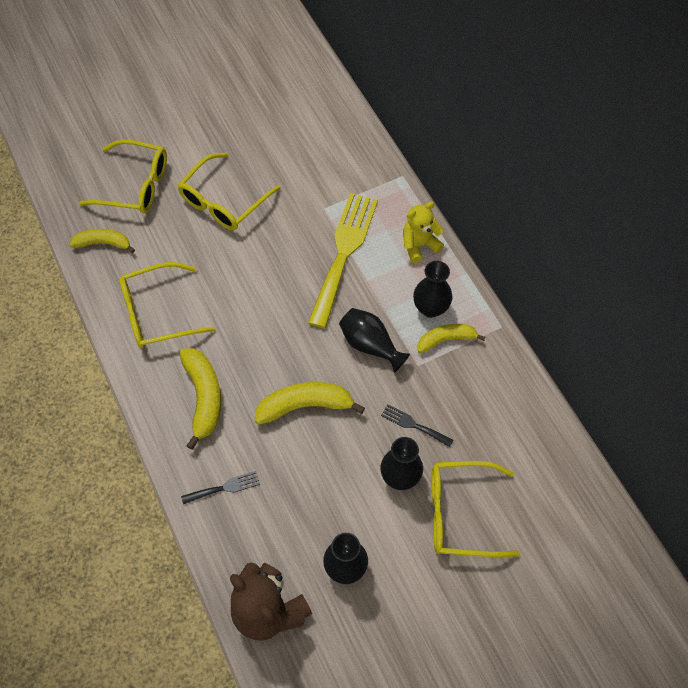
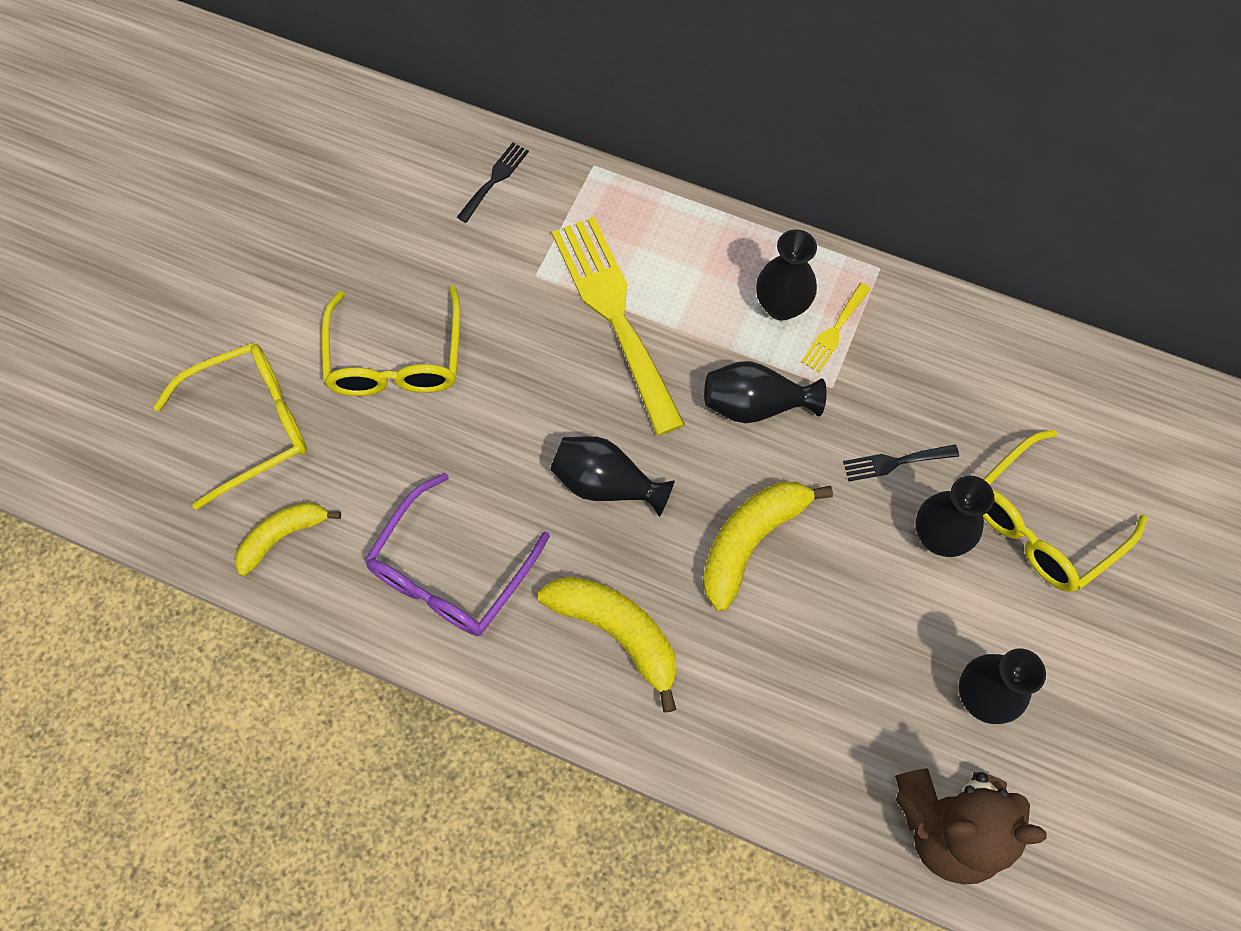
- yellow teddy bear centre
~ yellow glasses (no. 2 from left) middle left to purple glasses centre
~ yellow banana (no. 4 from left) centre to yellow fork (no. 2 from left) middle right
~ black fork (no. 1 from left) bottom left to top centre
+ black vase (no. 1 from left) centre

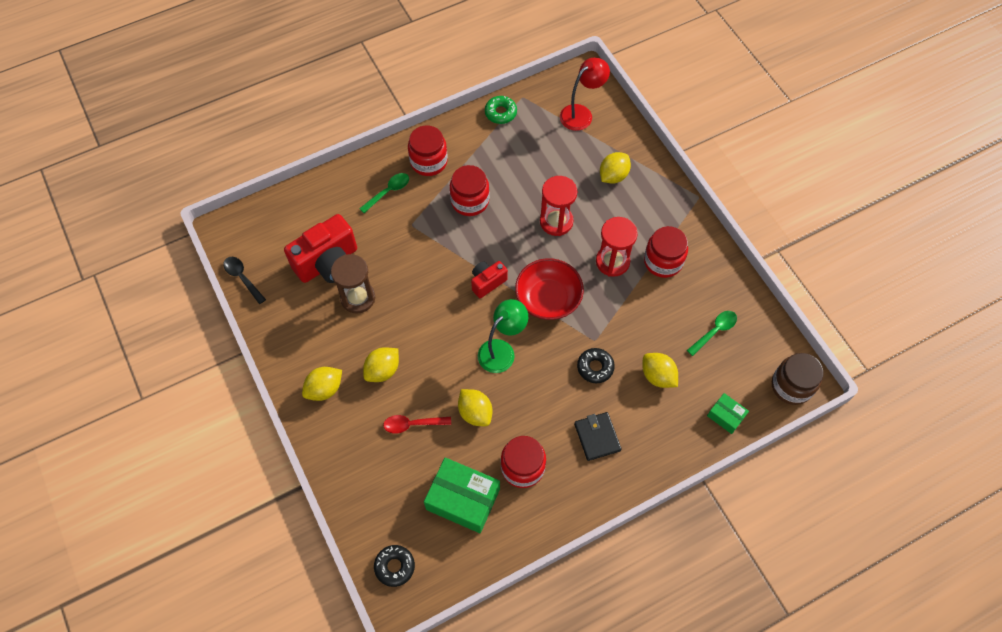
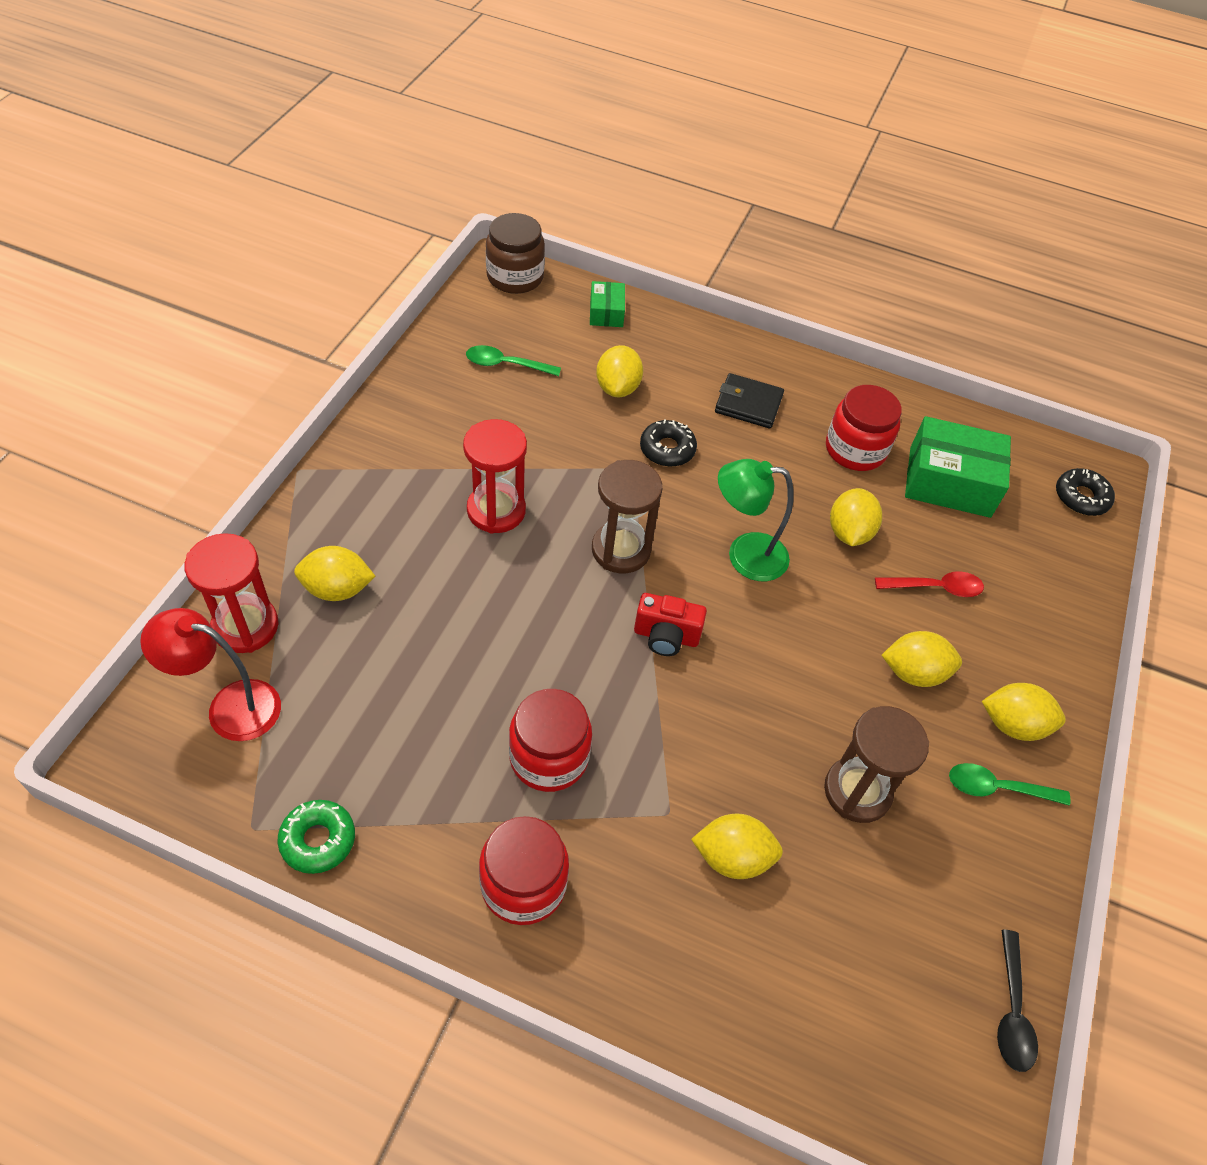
~ green spoon (no. 1 from left in the first image) top centre to green spoon (no. 2 from left) bottom right
~ red hourglass (no. 1 from left) top centre to middle left
- red camera (no. 1 from left) middle left
- red jar (no. 4 from left) centre
~ red bowl centre to brown hourglass (no. 1 from left) centre
~ black wallet bottom centre = centre 75 degrees clockwise
~ red spoon bottom centre = middle right 45 degrees counterclockwise
~ green box (no. 1 from left in the first image) bottom centre = middle right 60 degrees counterclockwise
+ yellow lemon (no. 3 from left) bottom centre

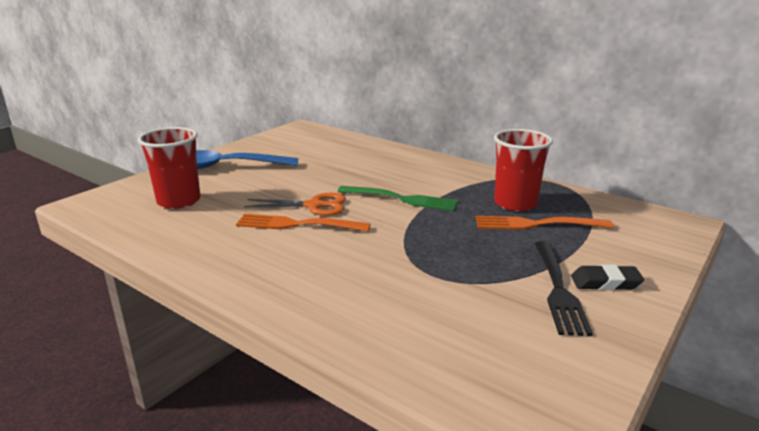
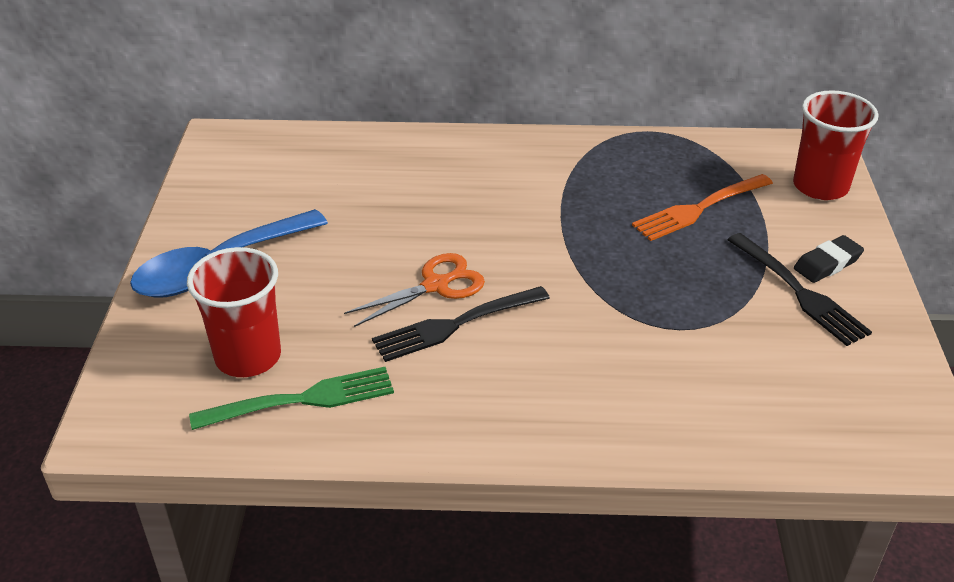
~ red cup (no. 2 from left) middle right to top right
~ green fork centre to bottom left
~ orange fork (no. 1 from left) centre to black fork (no. 1 from left) centre

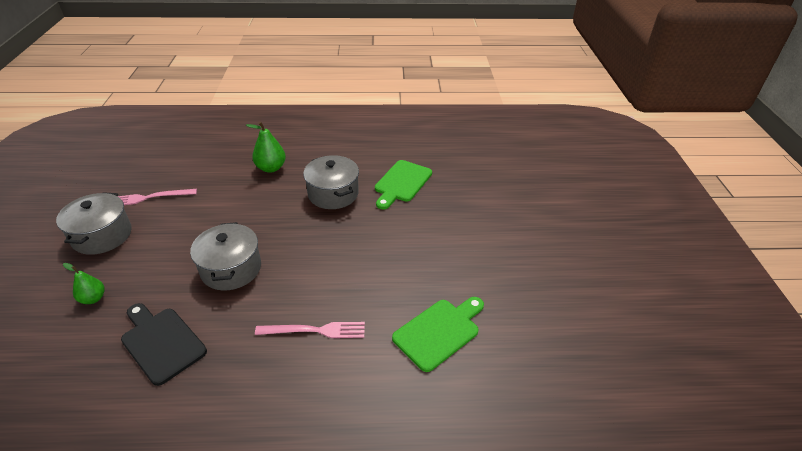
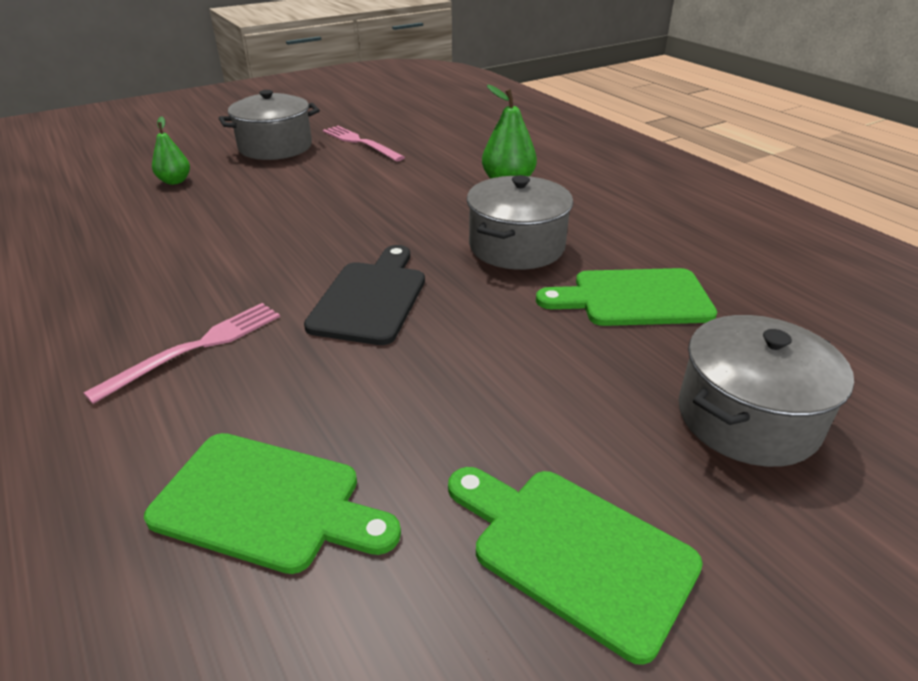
~ grey pot (no. 2 from left in the first image) middle left to grey pot (no. 3 from left) middle right
~ black cutting board bottom left to centre
~ pink fork (no. 2 from left in the first image) bottom centre = middle left 105 degrees counterclockwise
+ green cutting board (no. 2 from left) bottom centre

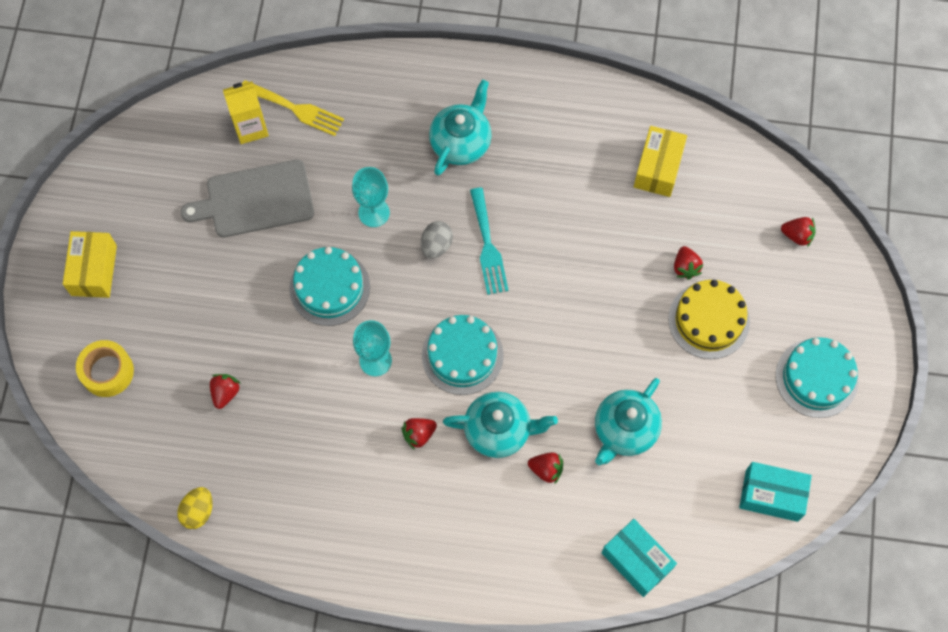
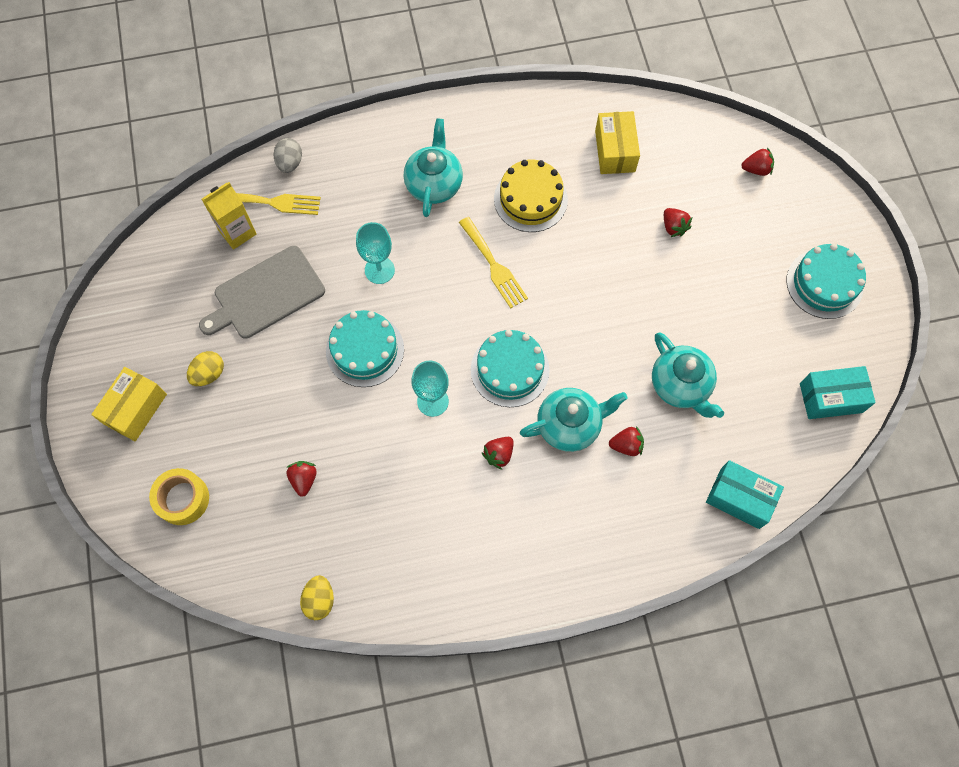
~ turquoise fork centre to yellow fork (no. 2 from left) centre
~ grey egg centre to top left
~ yellow box (no. 1 from left) middle left = middle left 45 degrees clockwise
~ yellow cake middle right to top centre
~ turquoise teapot (no. 3 from left) centre = middle right 45 degrees counterclockwise
+ yellow egg (no. 1 from left) middle left

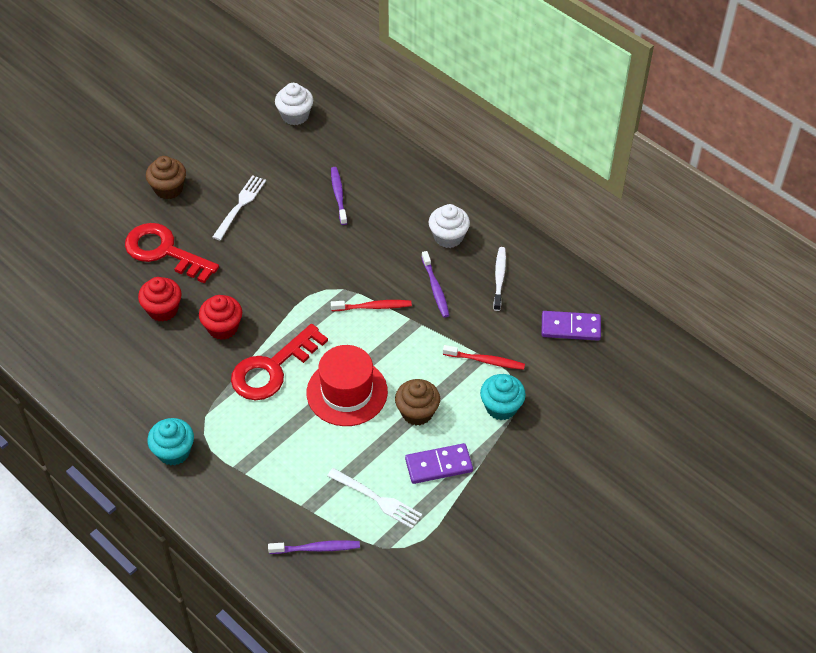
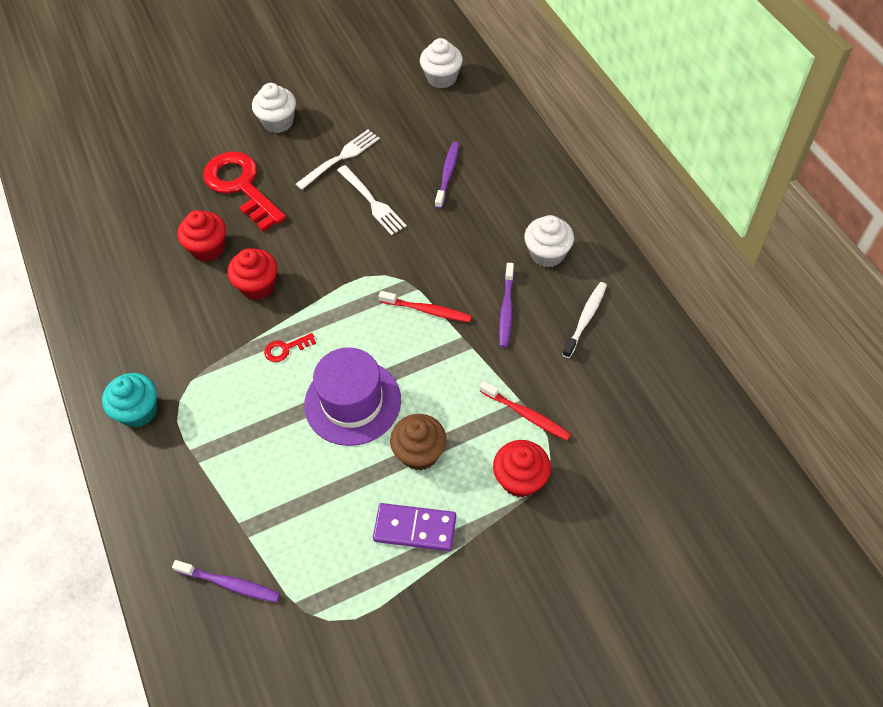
~ brown cupcake (no. 1 from left) top left to white cupcake (no. 1 from left) top left
- purple domino (no. 2 from left) middle right
~ red key (no. 2 from left) centre = middle left x0.41
~ red hat centre to purple hat centre
~ turquoise cupcake (no. 2 from left) centre to red cupcake (no. 3 from left) centre
~ white fork (no. 2 from left) bottom centre to top centre

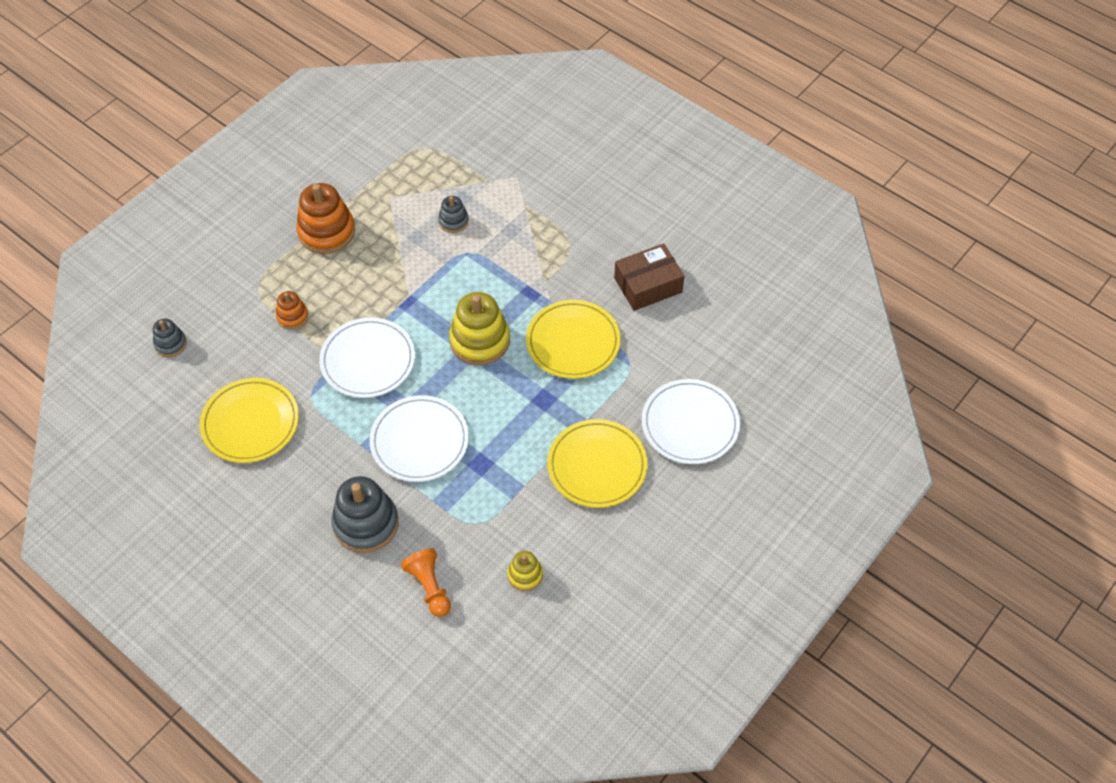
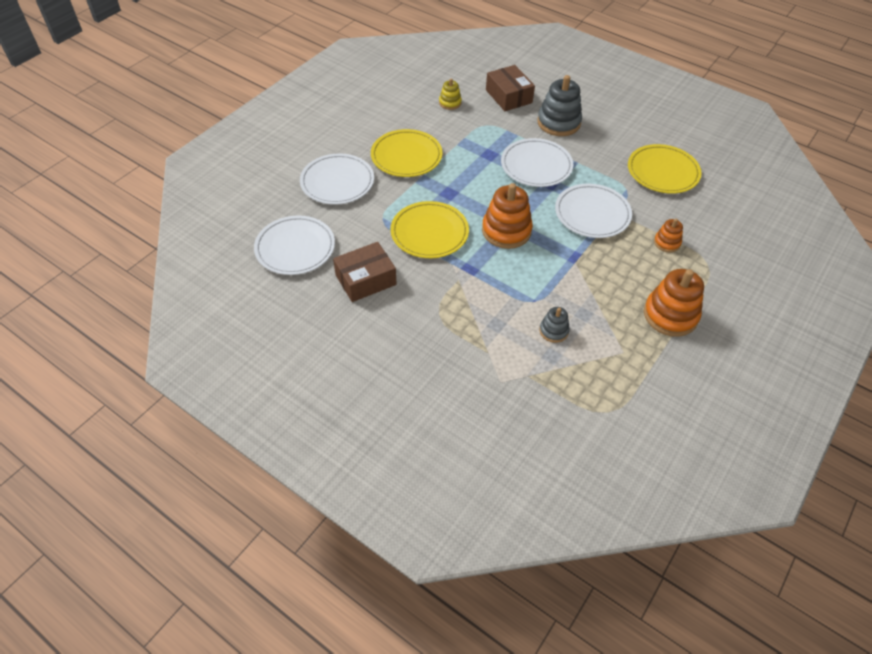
~ yellow stacking toy (no. 1 from left) centre to orange stacking toy (no. 1 from left) top centre
- grey stacking toy (no. 1 from left) middle left
~ orange pawn bottom centre to brown box (no. 2 from left) top centre
+ white plate (no. 1 from left) centre

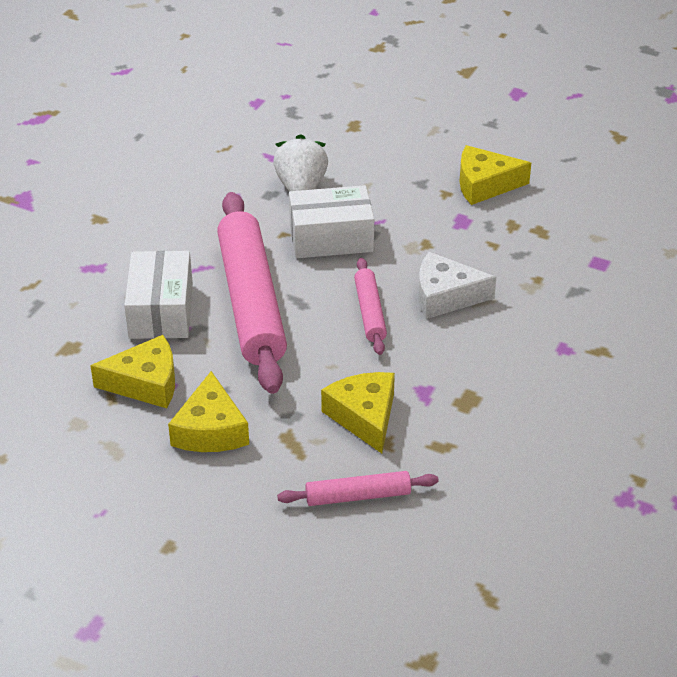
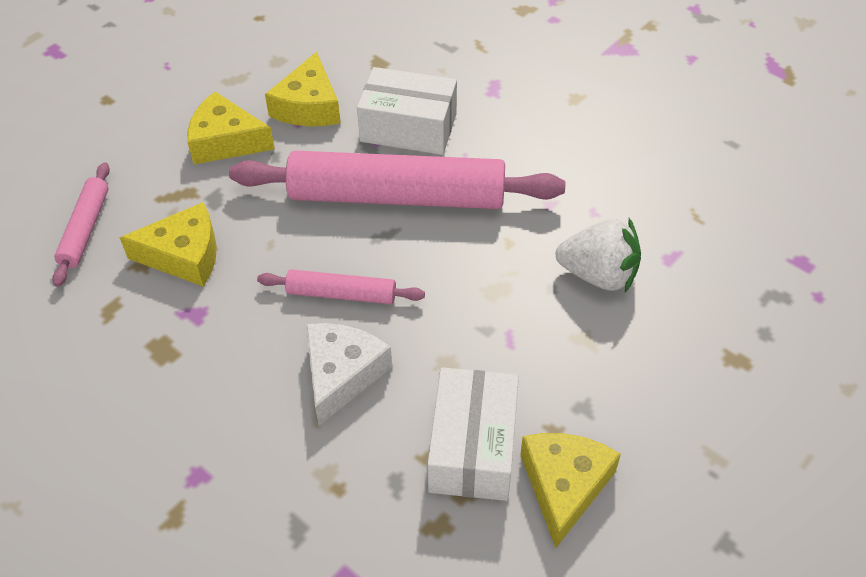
~ white box (no. 2 from left) top centre to bottom centre

